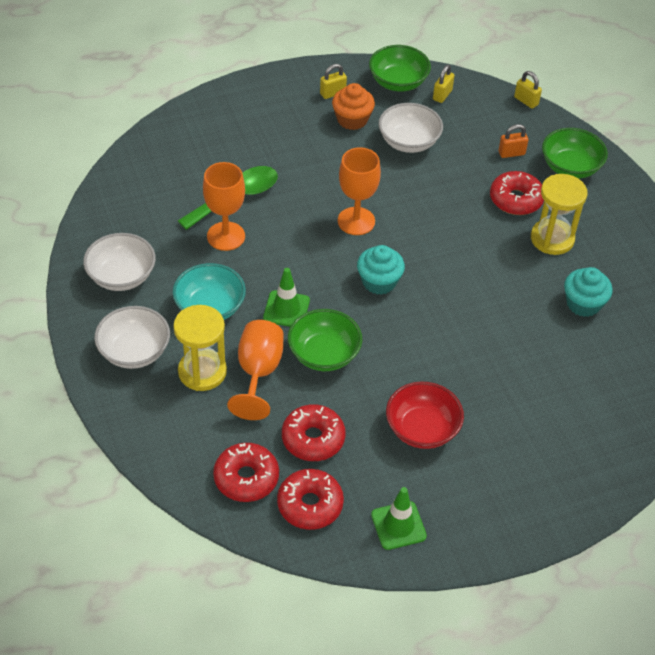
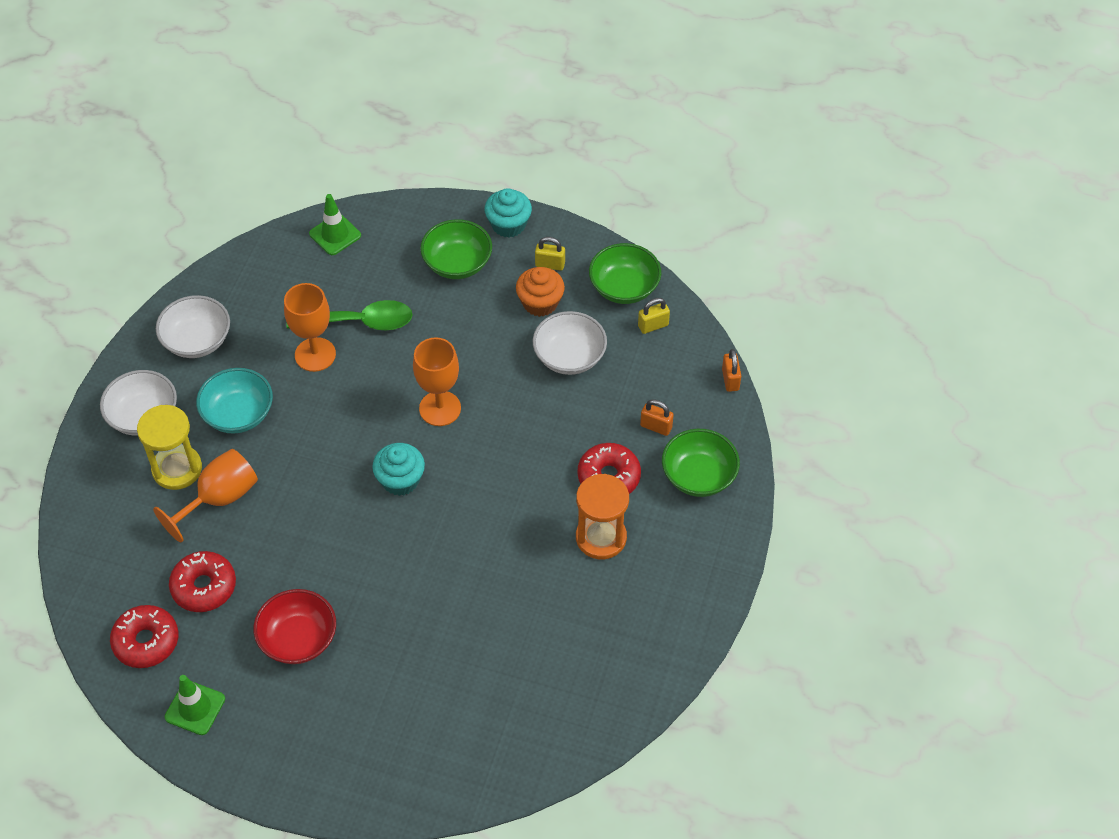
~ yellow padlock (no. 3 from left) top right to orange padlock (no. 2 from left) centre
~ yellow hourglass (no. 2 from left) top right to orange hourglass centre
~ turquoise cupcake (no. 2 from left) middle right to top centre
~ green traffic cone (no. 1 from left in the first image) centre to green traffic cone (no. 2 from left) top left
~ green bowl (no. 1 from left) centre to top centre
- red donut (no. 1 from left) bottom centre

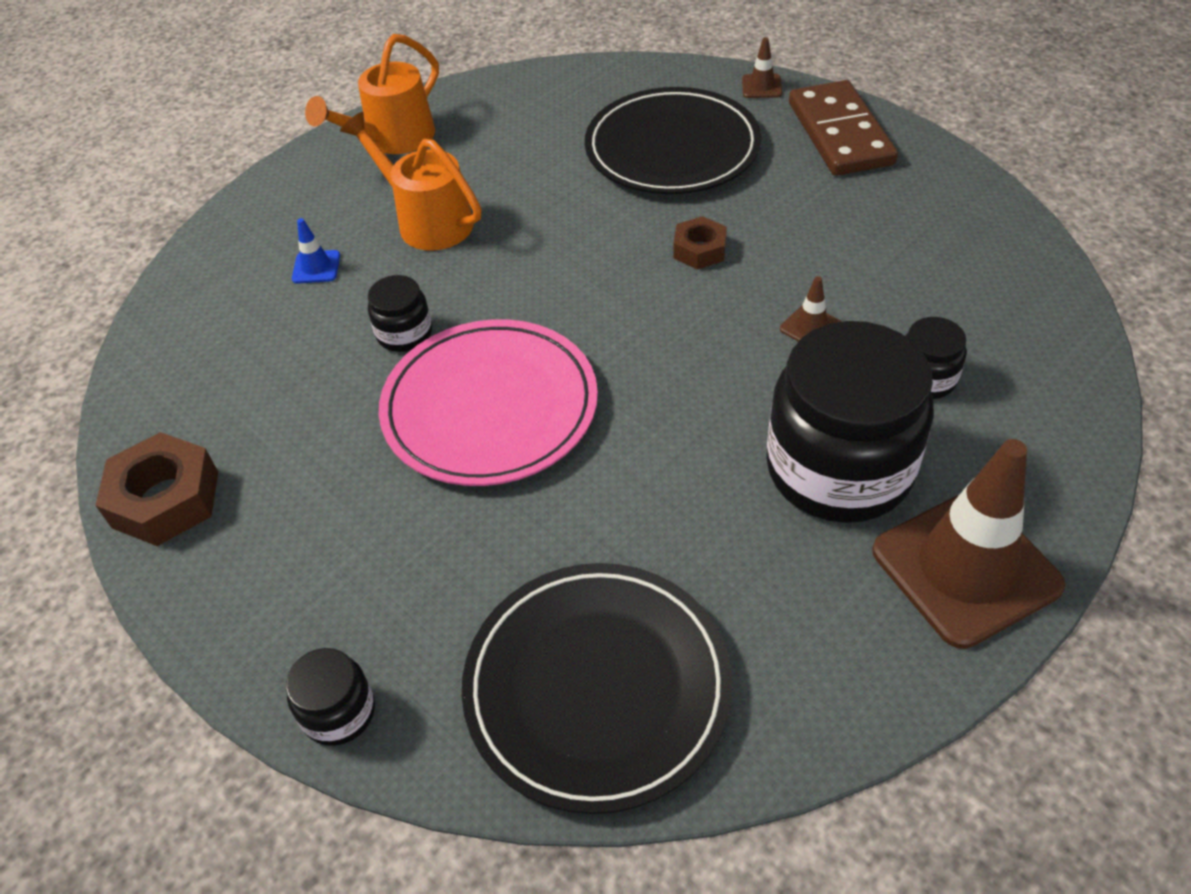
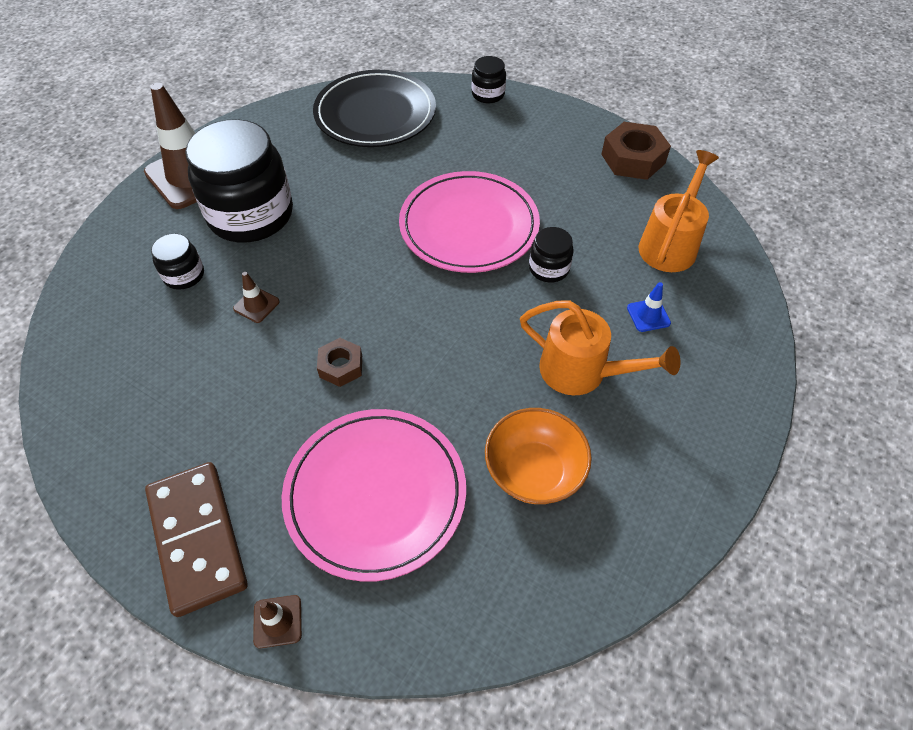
~ orange watering can (no. 1 from left in the first image) top left to orange watering can (no. 2 from left) top right
~ black plate (no. 2 from left) top centre to pink plate (no. 1 from left) bottom centre
+ orange bowl centre

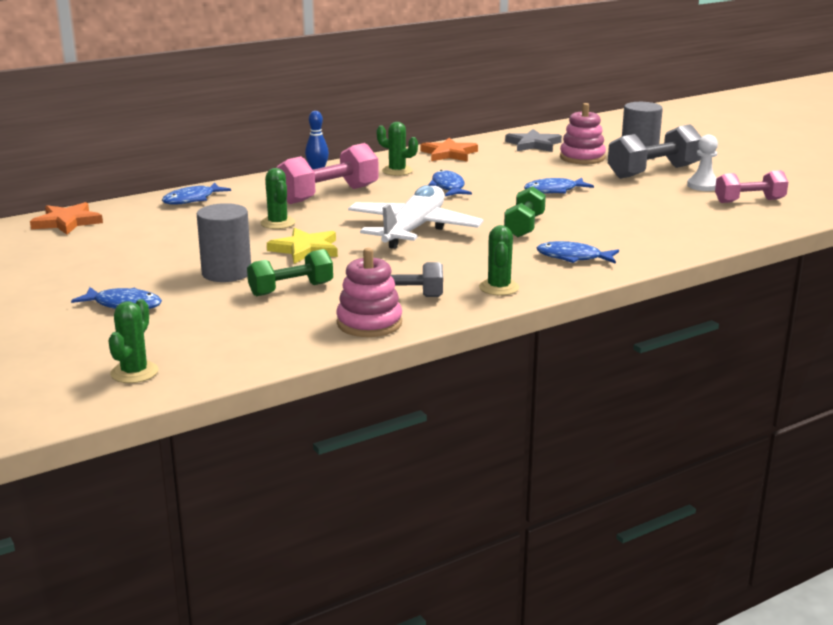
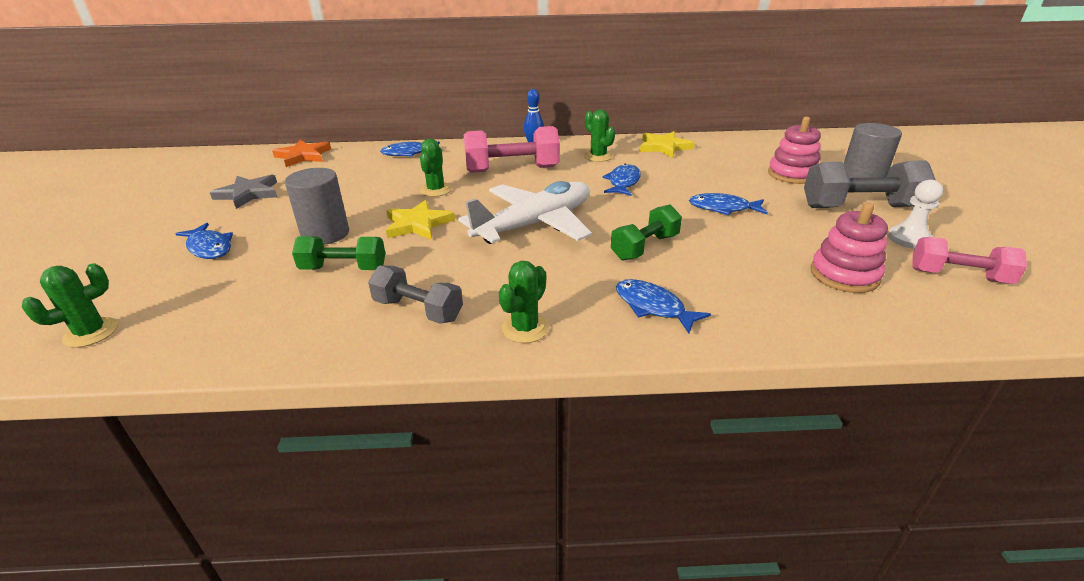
~ grey star top centre to top left
~ orange star (no. 2 from left) top centre to yellow star (no. 2 from left) top centre
~ pink stacking toy (no. 1 from left in the first image) centre to pink stacking toy (no. 2 from left) middle right

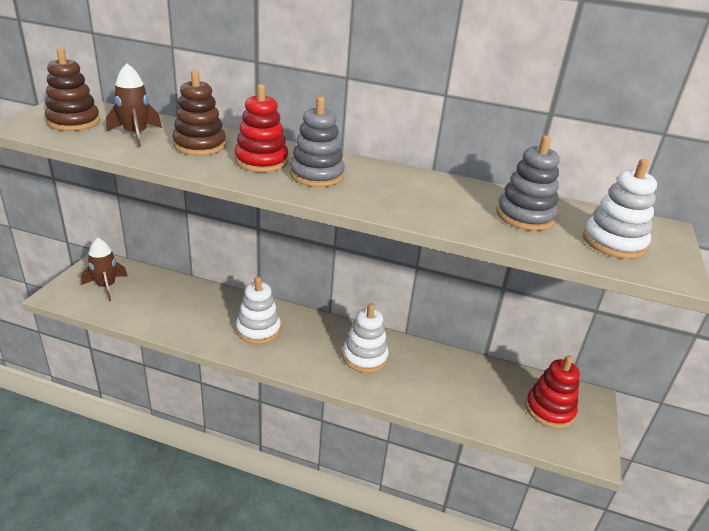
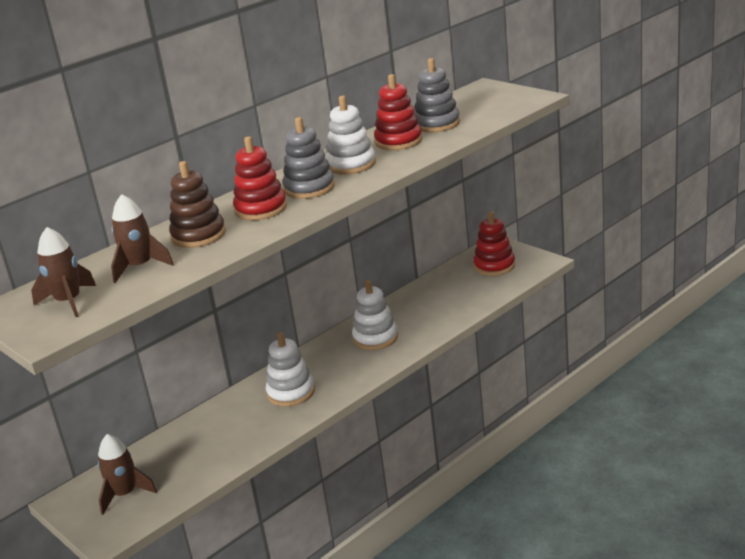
~ brown stacking toy (no. 1 from left) top left to brown rocket (no. 1 from left) middle left
~ white stacking toy (no. 3 from left in the first image) middle right to white stacking toy (no. 2 from left) top centre
+ red stacking toy (no. 2 from left) top centre

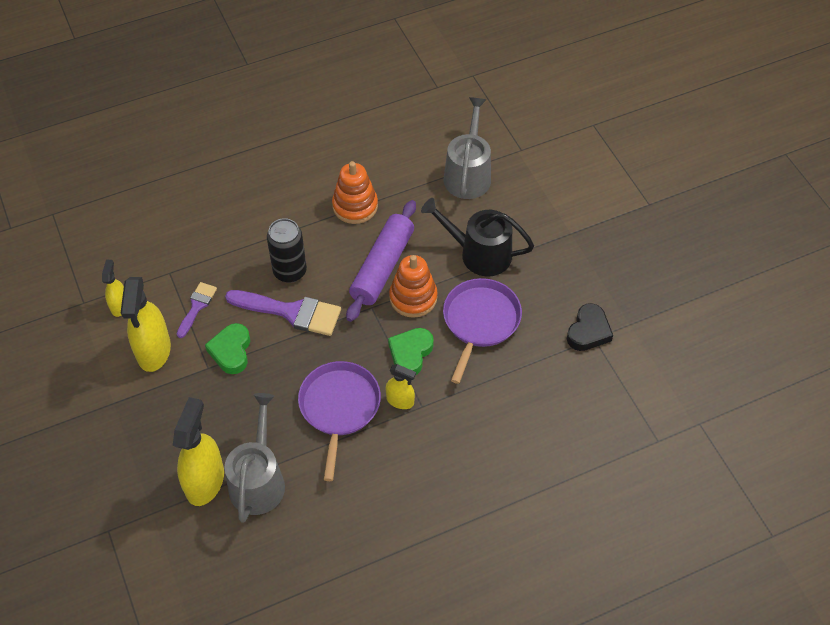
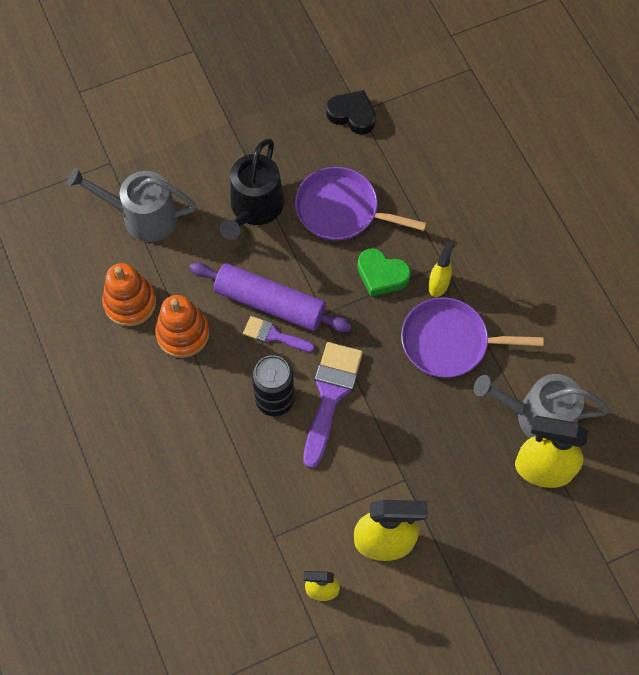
~ orange stacking toy (no. 2 from left in the first image) centre to orange stacking toy (no. 1 from left) middle left
~ purple brush (no. 1 from left) middle left to centre
- green heart (no. 1 from left) middle left

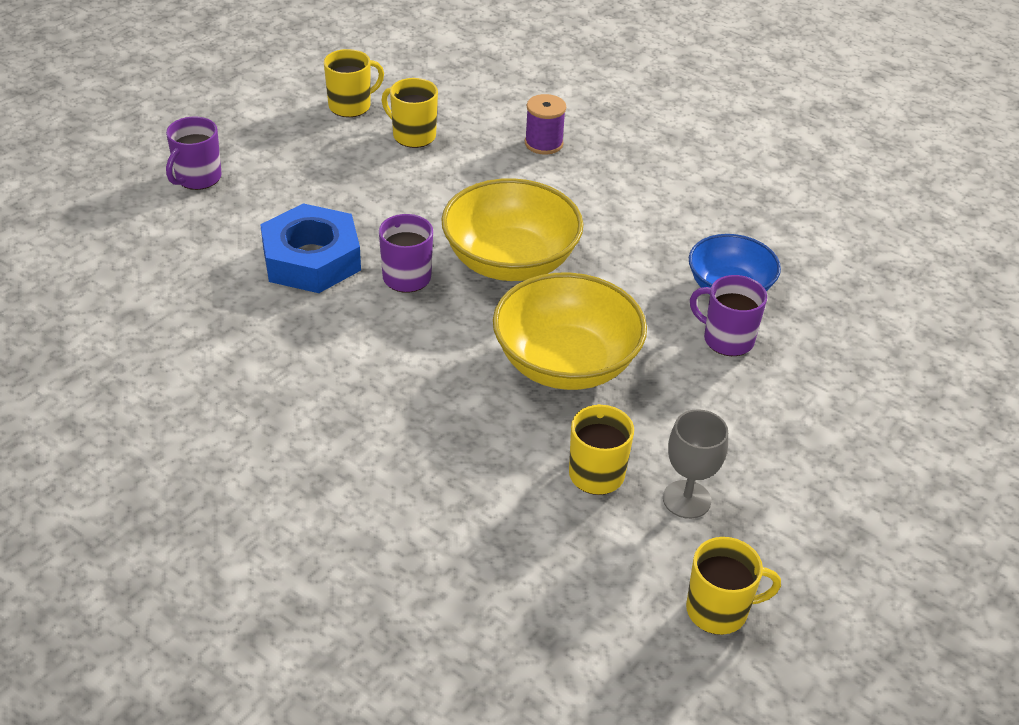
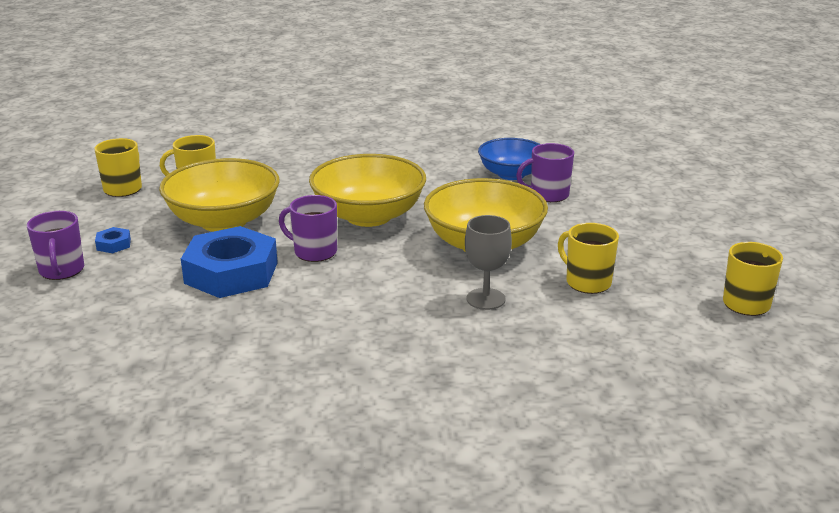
- purple spool top centre
~ grey goblet middle right to centre
+ yellow bowl (no. 1 from left) middle left
+ blue nut (no. 1 from left) middle left

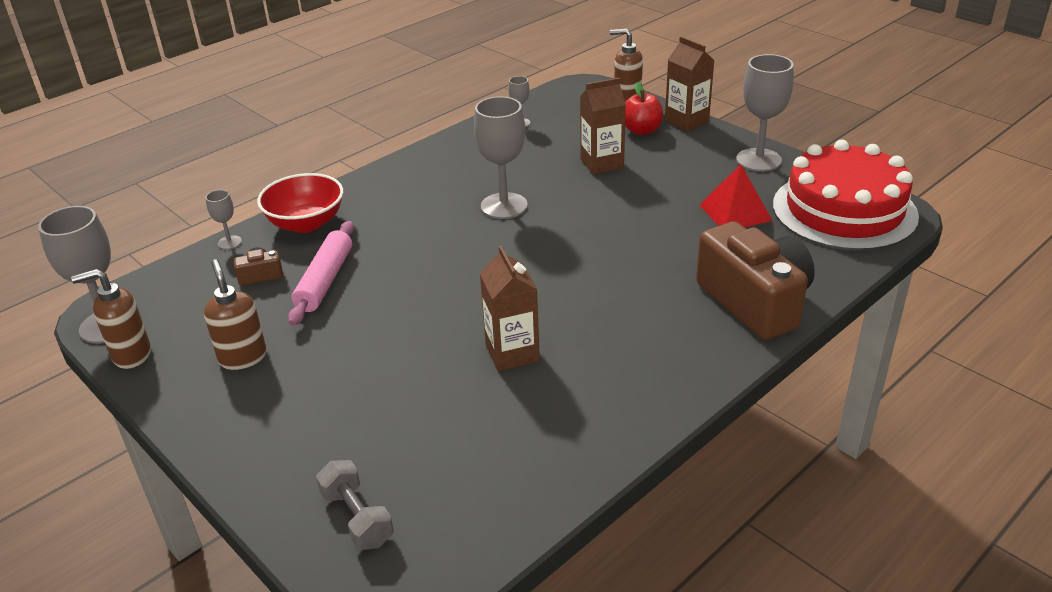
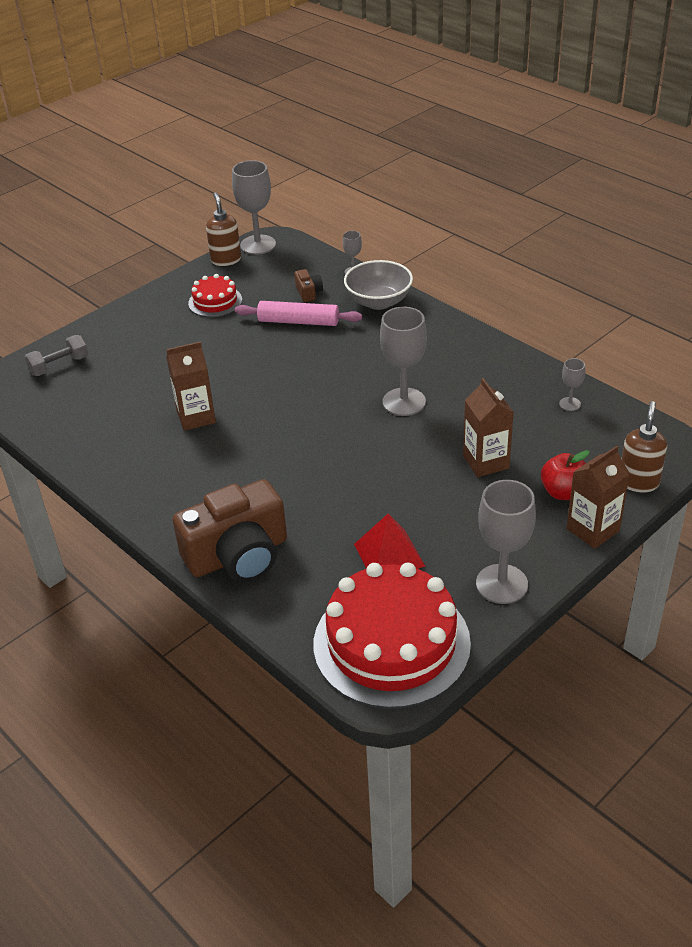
~ red bowl middle left to grey bowl top centre
~ brown soap dispenser (no. 2 from left) middle left to red cake (no. 1 from left) top left

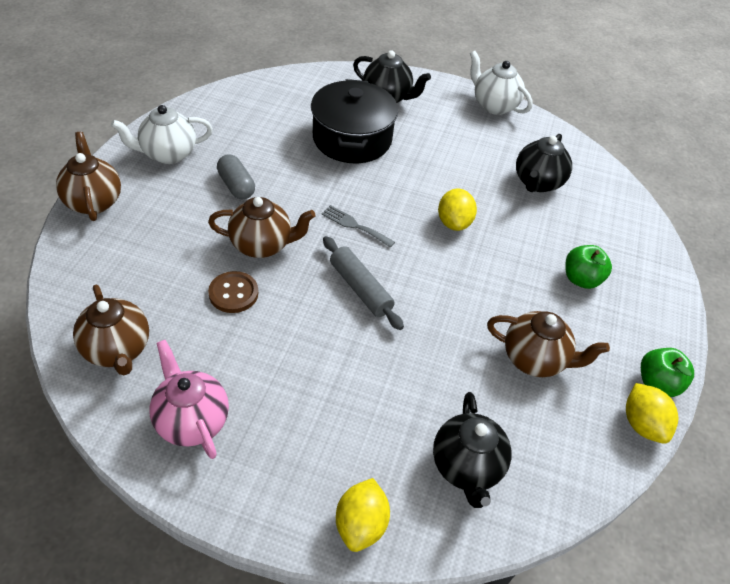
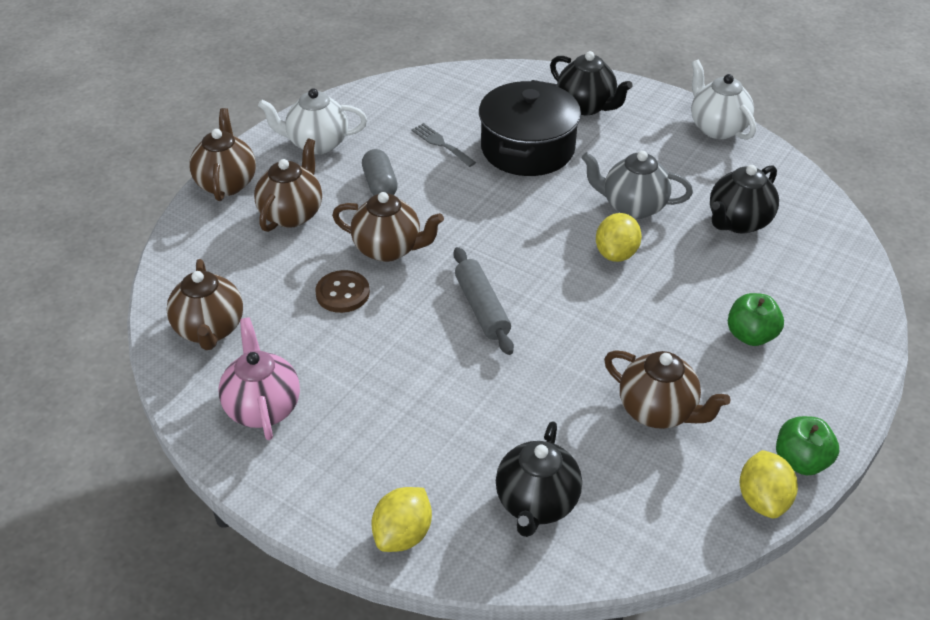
~ grey fork centre to top centre
+ brown teapot (no. 3 from left) top left
+ grey teapot top right

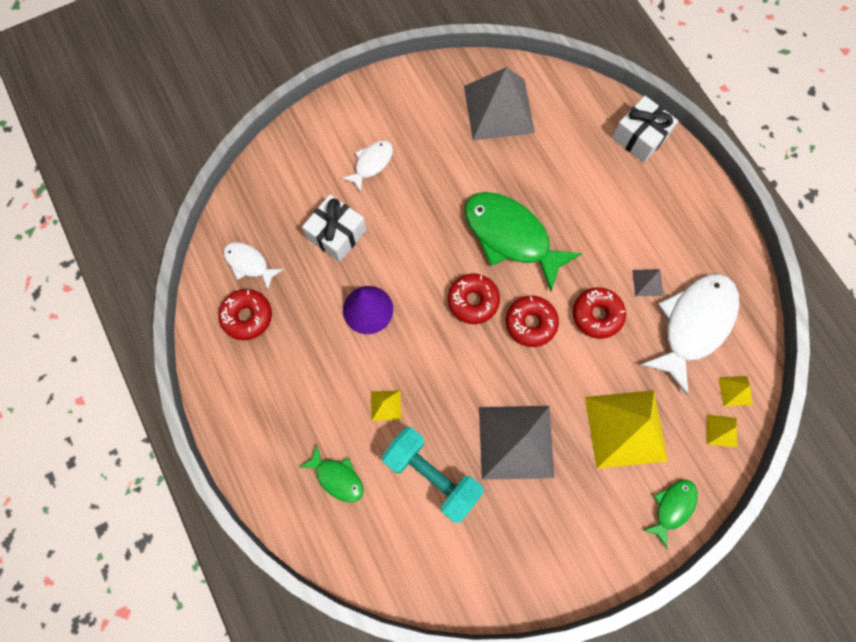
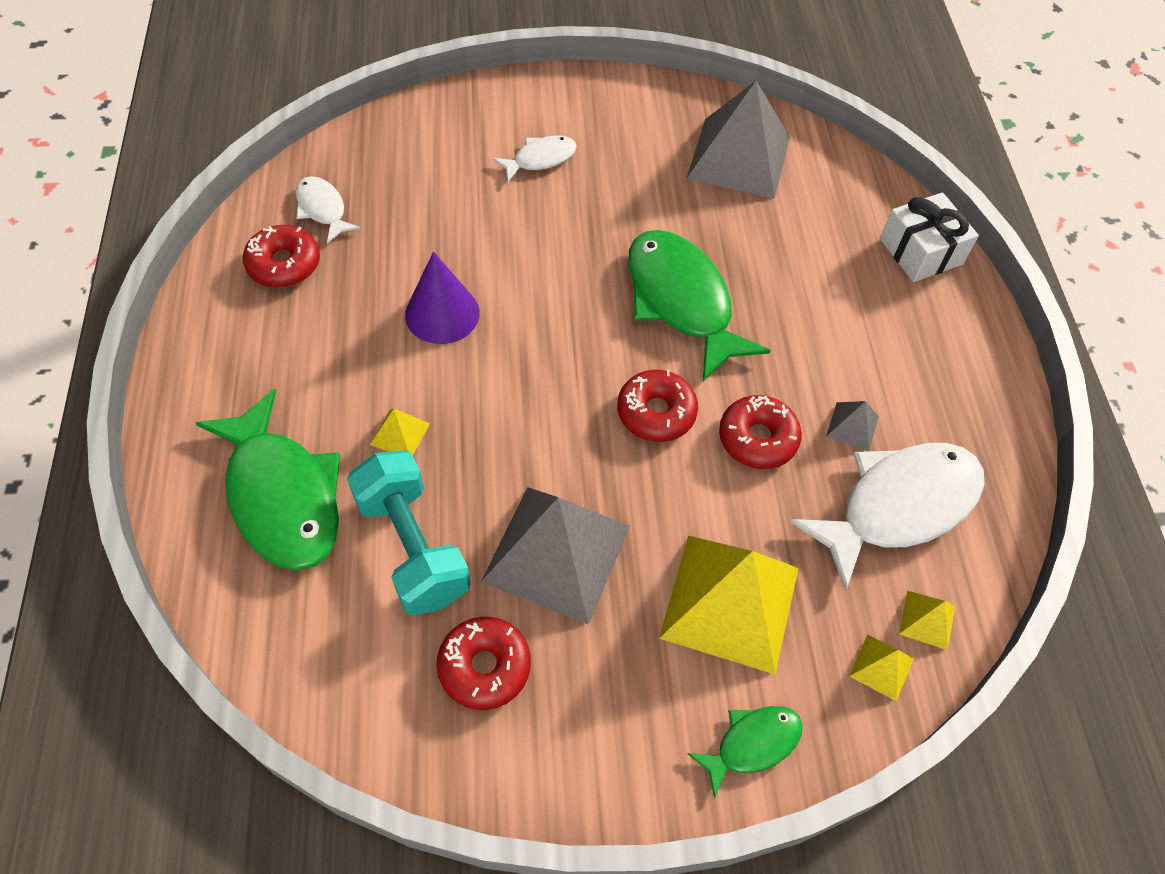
- white gift (no. 1 from left) centre
~ red donut (no. 2 from left) centre to bottom centre
~ green fish (no. 1 from left) bottom centre = middle left x1.98

